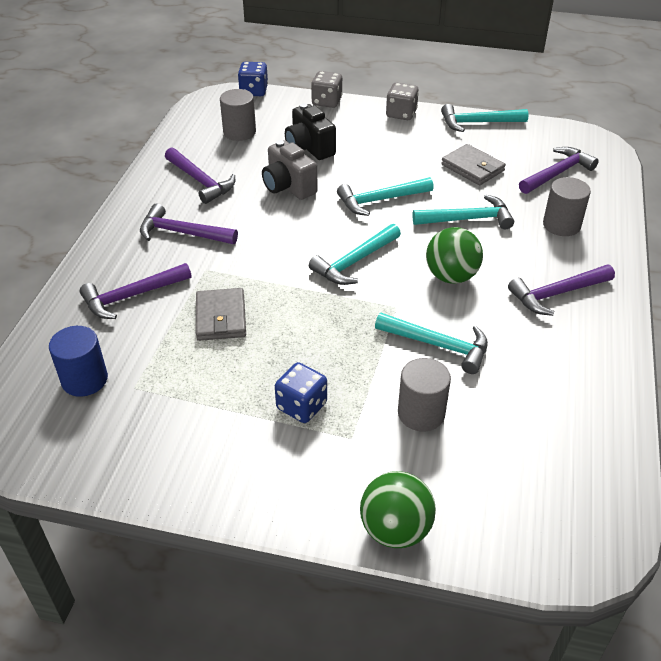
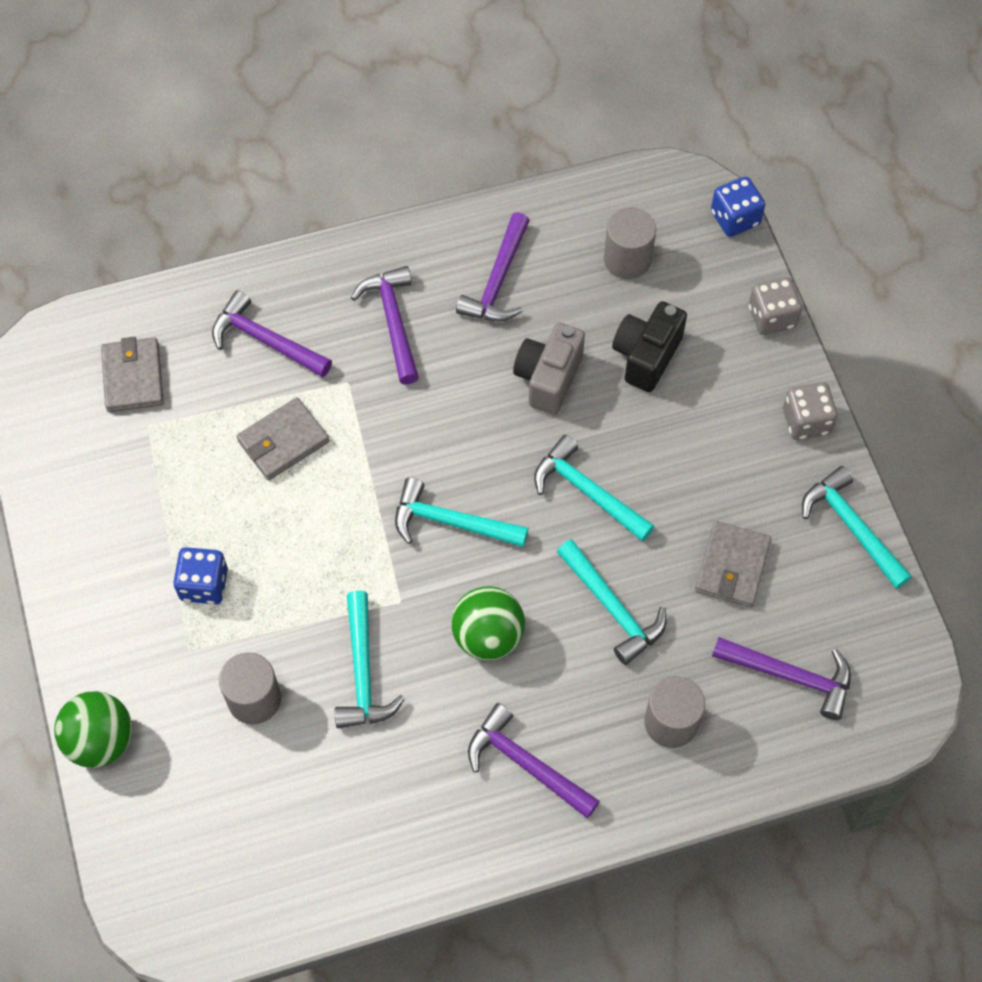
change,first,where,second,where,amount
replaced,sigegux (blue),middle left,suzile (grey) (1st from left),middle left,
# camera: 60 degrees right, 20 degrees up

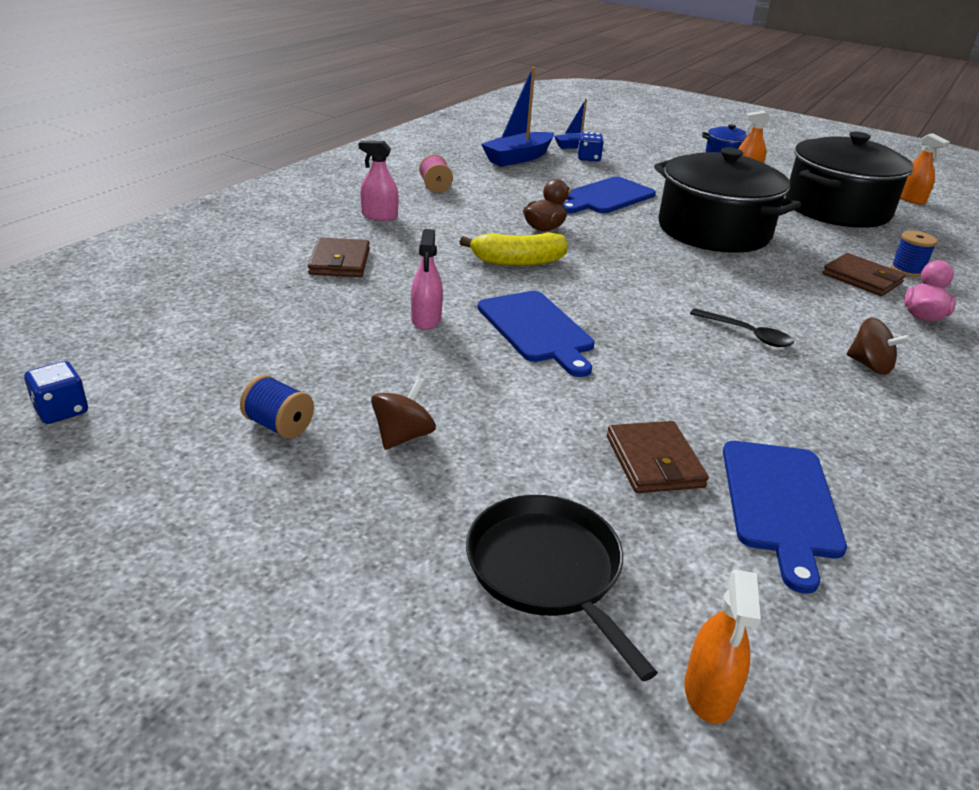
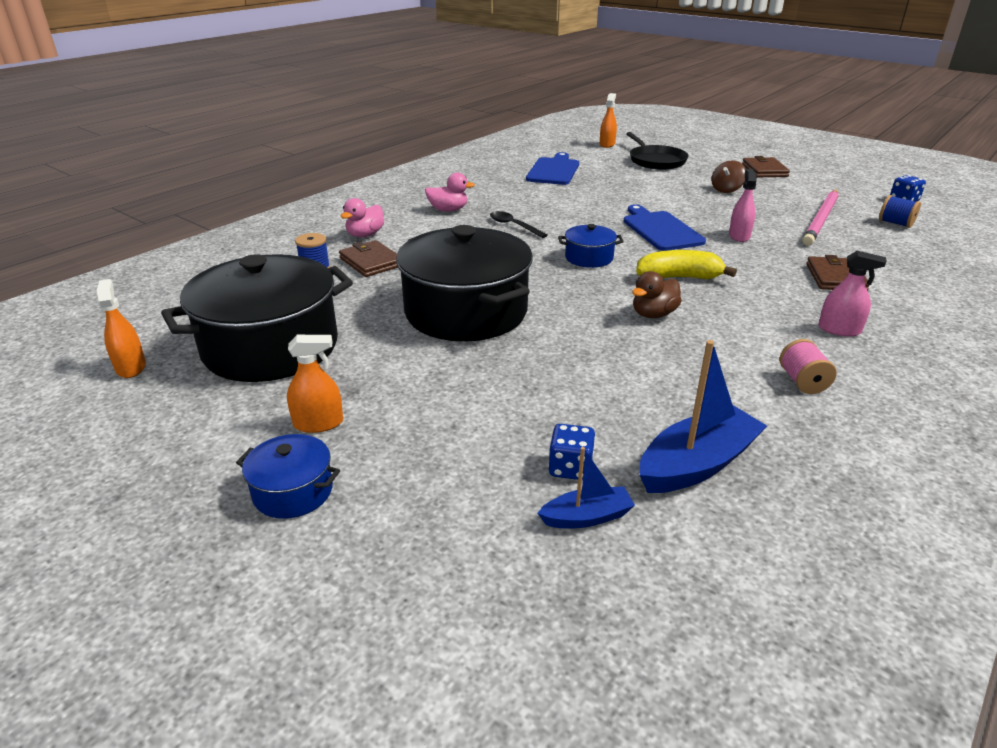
change,first,where,second,where,amount
replaced,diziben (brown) (2nd from left),middle right,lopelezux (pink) (2nd from left),top centre,
added,,,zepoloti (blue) (2nd from left),top centre,
moved,suzile (brown) (2nd from left),middle right,,top right,
added,,,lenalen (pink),top right,
moved,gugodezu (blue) (1st from left in the first image),middle left,gugodezu (blue) (2nd from left),top right,
removed,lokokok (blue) (2nd from left),top centre,,,
# camera: 170 degrees left, 0 degrees up

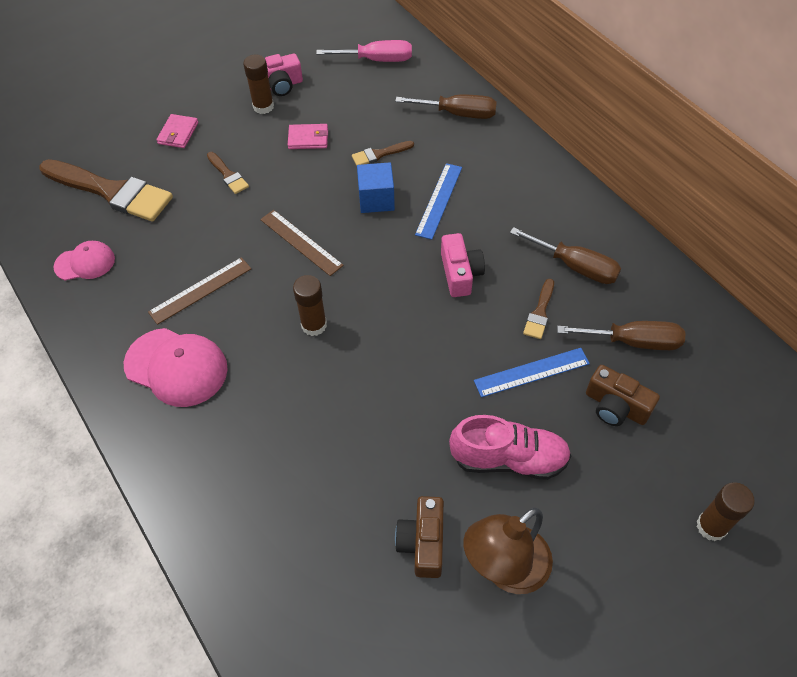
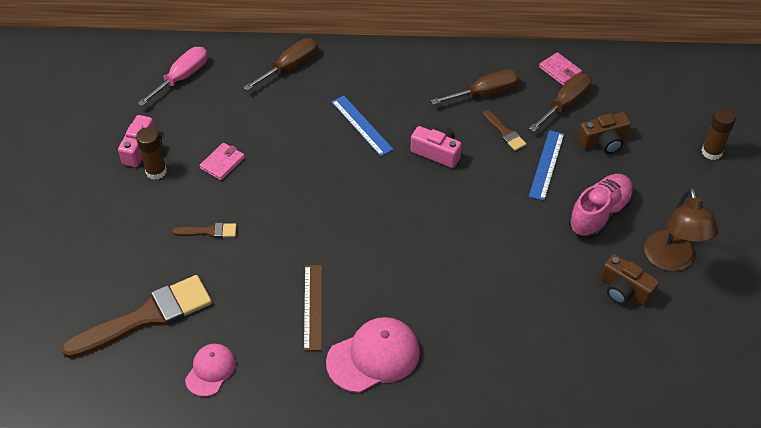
change,first,where,second,where,amount
moved,suzile (pink) (1st from left in the first image),top left,suzile (pink) (2nd from left),top right,
removed,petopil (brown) (2nd from left),centre,,,
removed,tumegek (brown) (2nd from left),centre,,,
removed,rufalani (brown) (3rd from left),top centre,,,
removed,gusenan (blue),top centre,,,
# camera: 55 degrees left, 5 degrees down

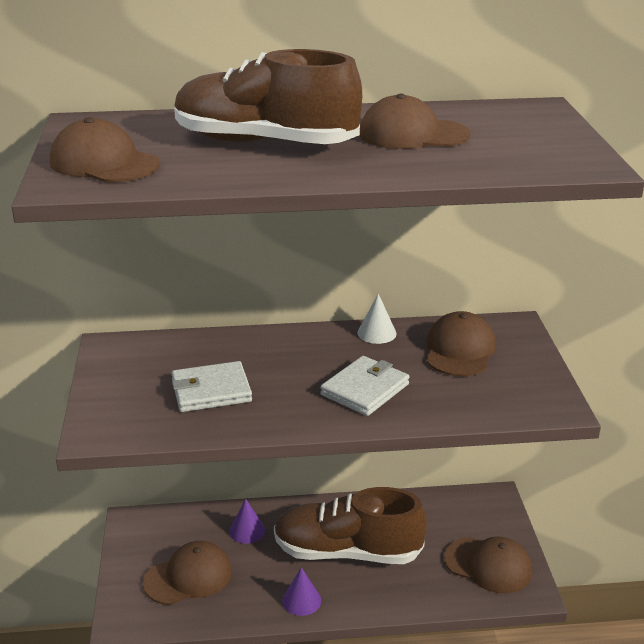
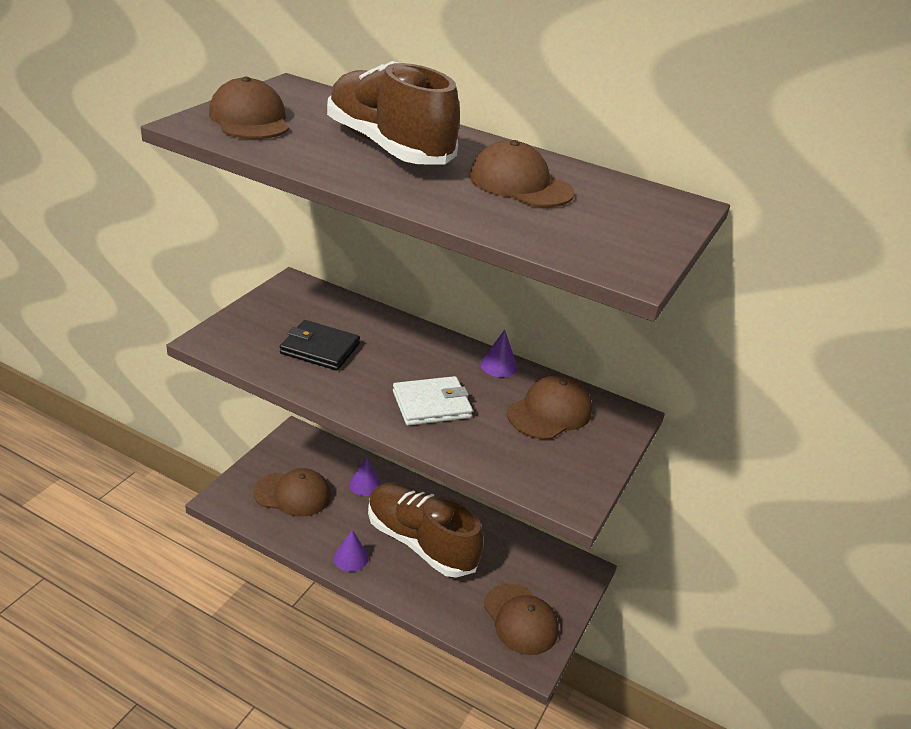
change,first,where,second,where,amount
recoloured,suzile (white) (1st from left),middle left,suzile (black),centre,
recoloured,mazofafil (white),centre,mazofafil (purple) (3rd from left),centre,
# camera: 30 degrees right, 5 degrees up

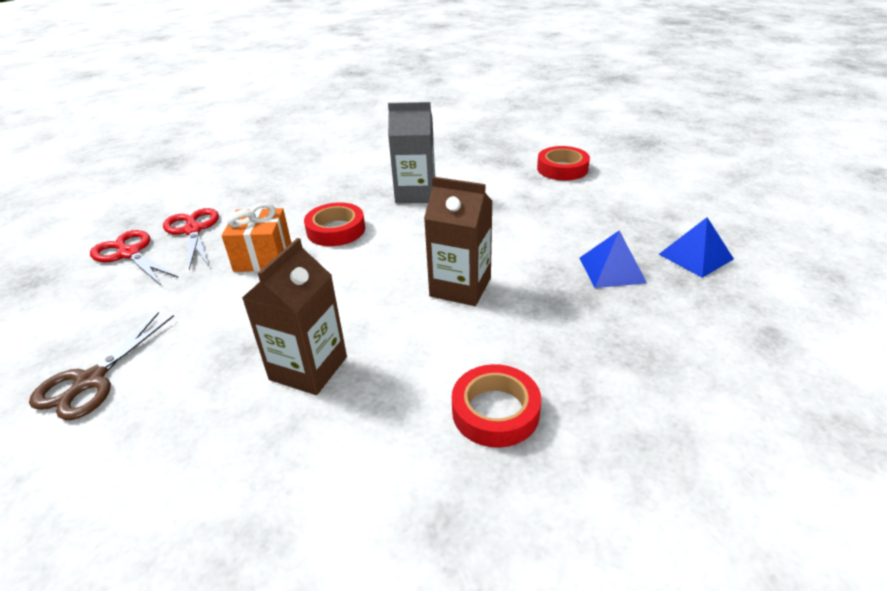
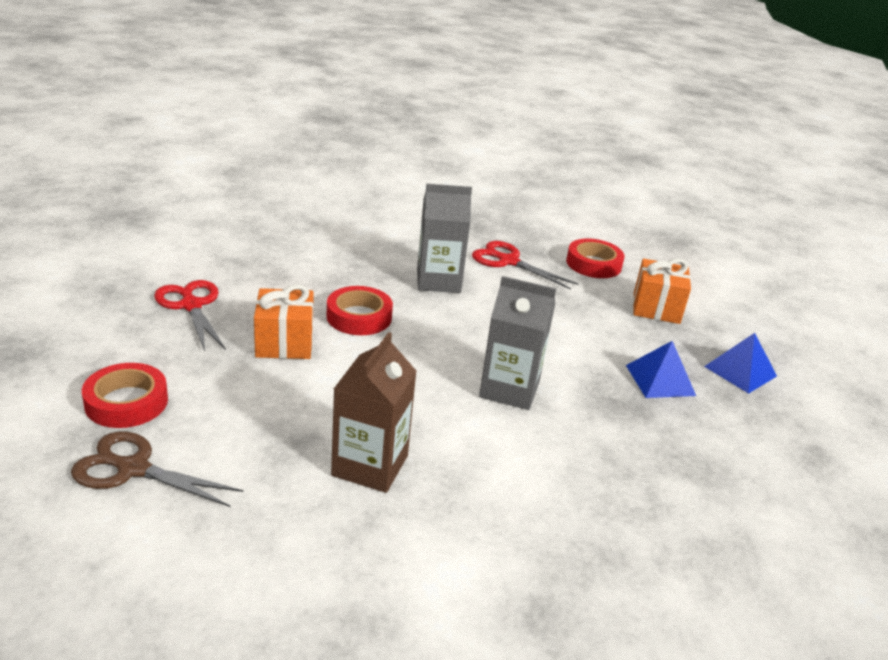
change,first,where,second,where,amount
turned,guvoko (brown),middle left,,bottom left,90 degrees clockwise
moved,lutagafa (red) (2nd from left in the first image),bottom centre,lutagafa (red) (1st from left),middle left,
moved,guvoko (red) (1st from left in the first image),middle left,guvoko (red) (2nd from left),centre,
recoloured,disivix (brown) (2nd from left),centre,disivix (grey) (2nd from left),centre,
added,,,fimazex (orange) (2nd from left),middle right,
# camera: 10 degrees left, 5 degrees down

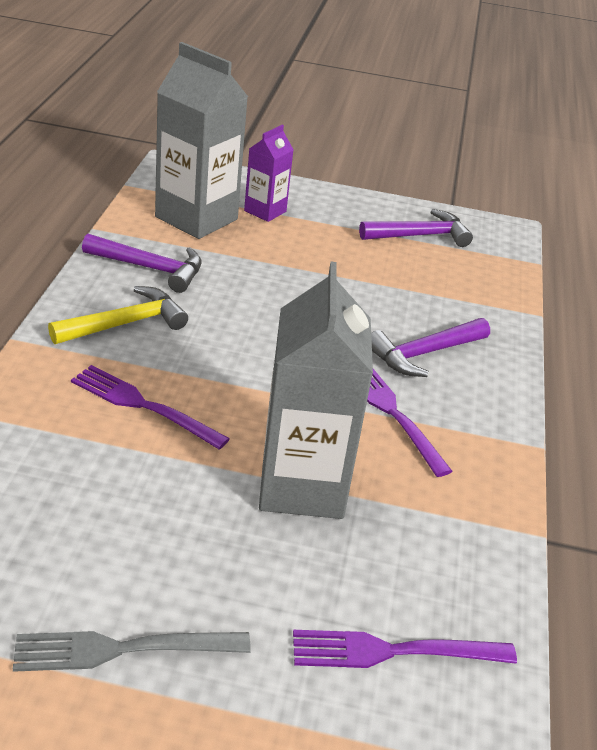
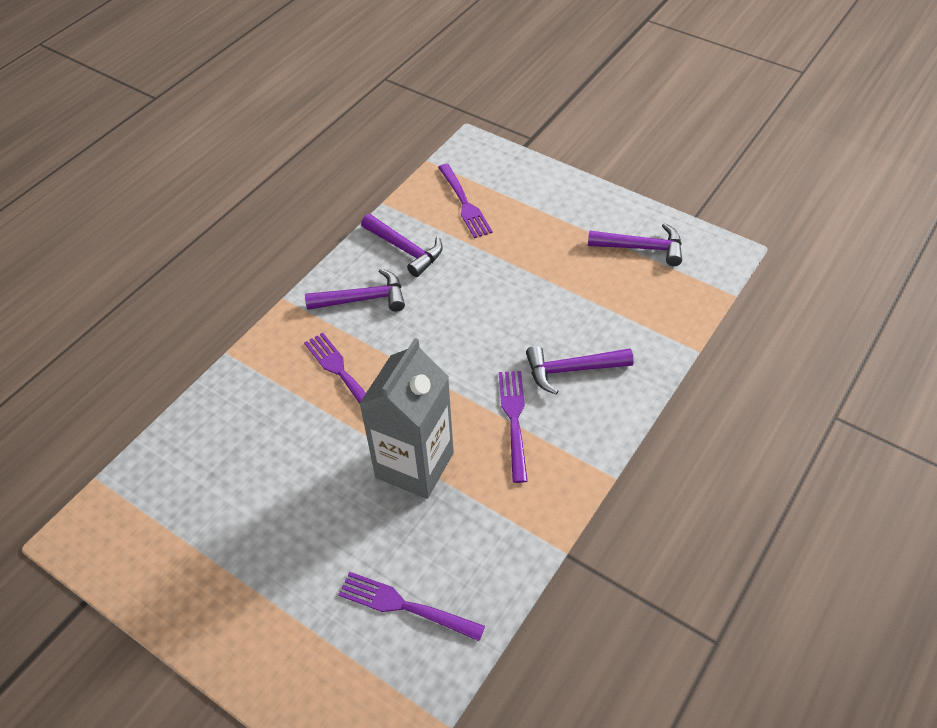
change,first,where,second,where,amount
recoloured,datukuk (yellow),middle left,datukuk (purple) (1st from left),centre,
replaced,disivix (grey) (1st from left),top centre,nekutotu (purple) (3rd from left),top centre,
removed,nekutotu (grey),bottom left,,,
removed,disivix (purple),top centre,,,
# camera: 30 degrees right, 15 degrees up

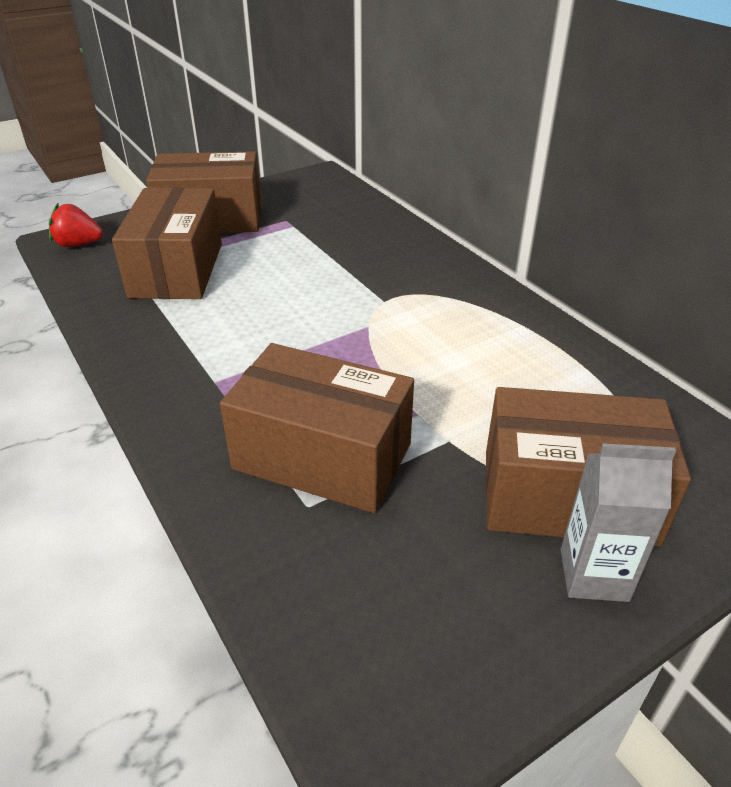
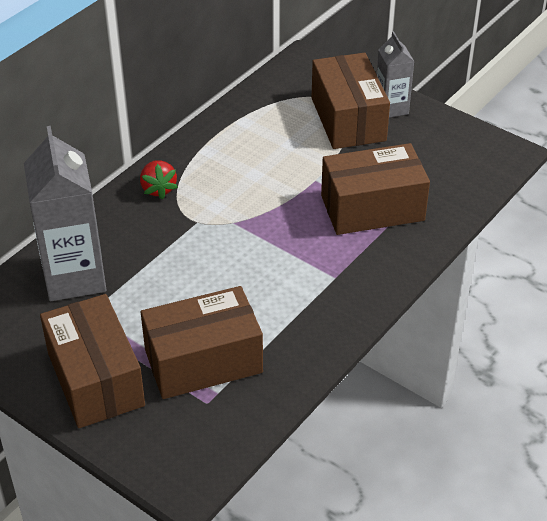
change,first,where,second,where,amount
added,,,disivix (grey) (1st from left),middle left,
moved,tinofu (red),top left,,middle left,
turned,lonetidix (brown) (3rd from left in the first image),centre,lonetidix (brown) (4th from left),middle right,75 degrees clockwise
# camera: 110 degrees left, 5 degrees up

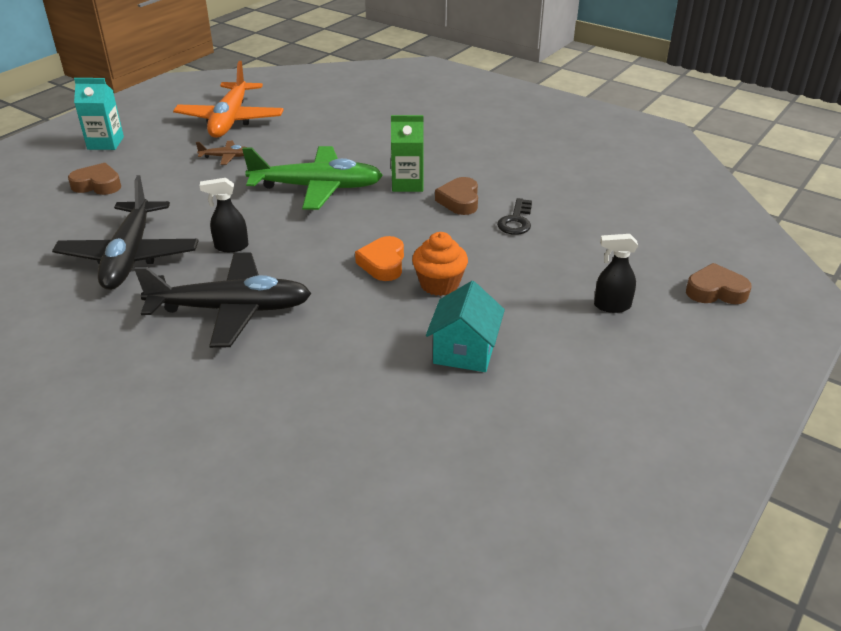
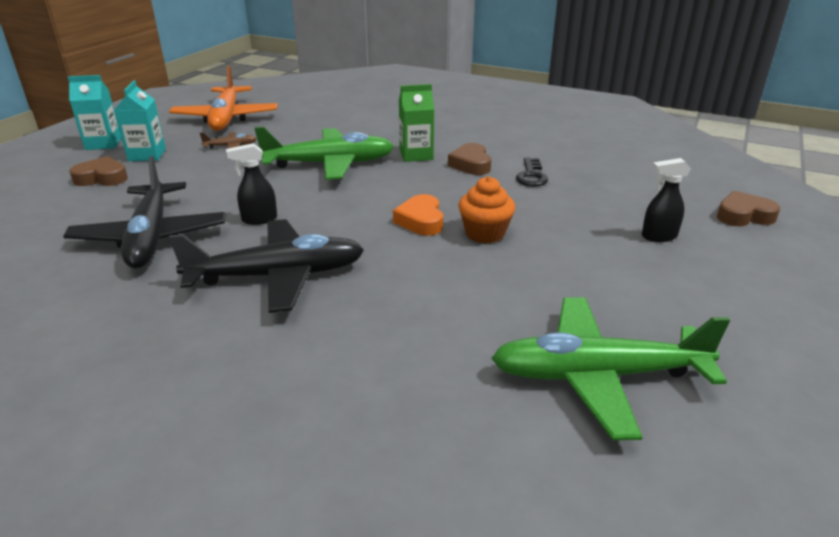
change,first,where,second,where,amount
added,,,disivix (turquoise) (2nd from left),top left,
added,,,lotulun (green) (2nd from left),bottom right,
removed,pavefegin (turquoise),centre,,,
# camera: 10 degrees left, 5 degrees down

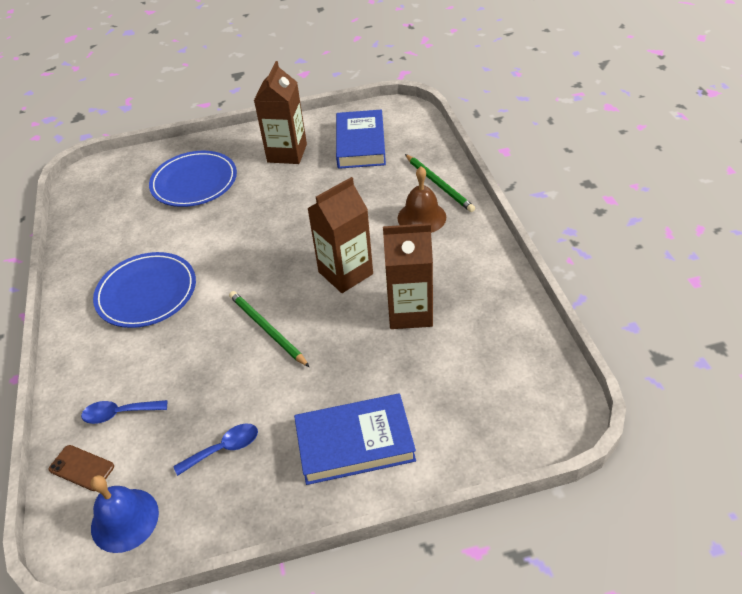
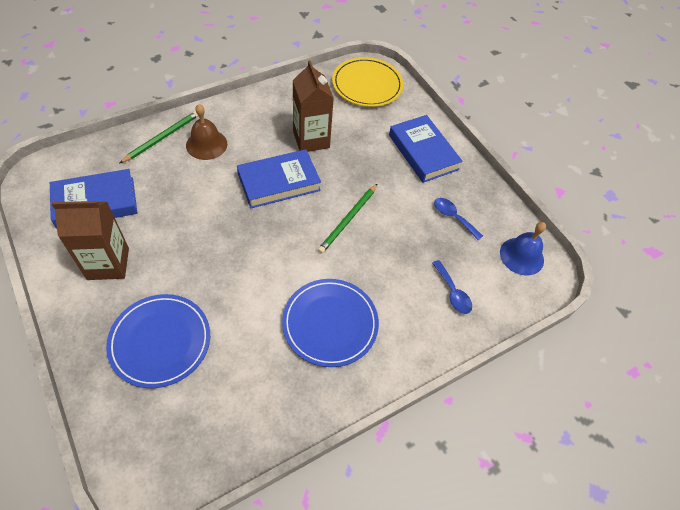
change,first,where,second,where,amount
replaced,disivix (brown) (2nd from left),centre,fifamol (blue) (2nd from left),centre,
added,,,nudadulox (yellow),top centre,
removed,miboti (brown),bottom left,,,
# camera: 115 degrees left, 10 degrees up

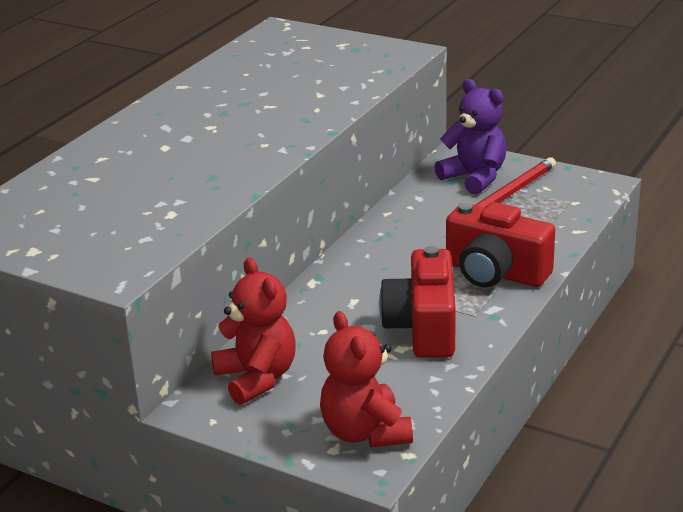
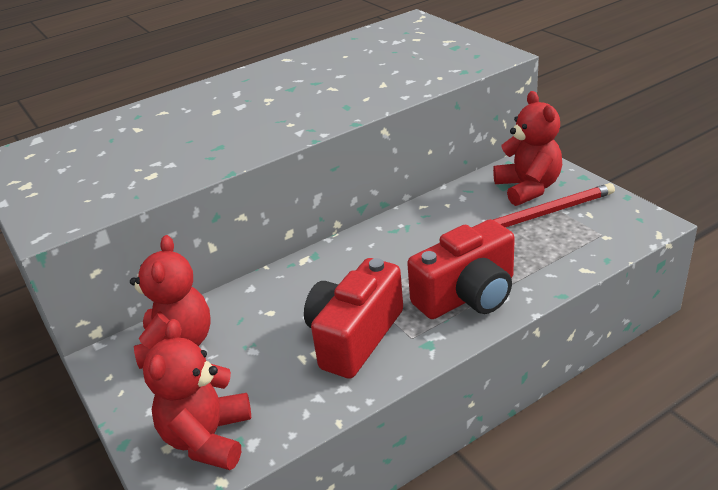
change,first,where,second,where,amount
turned,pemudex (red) (2nd from left),middle right,,centre,90 degrees counterclockwise
recoloured,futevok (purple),top right,futevok (red) (3rd from left),top right,
# camera: 30 degrees right, 5 degrees up

